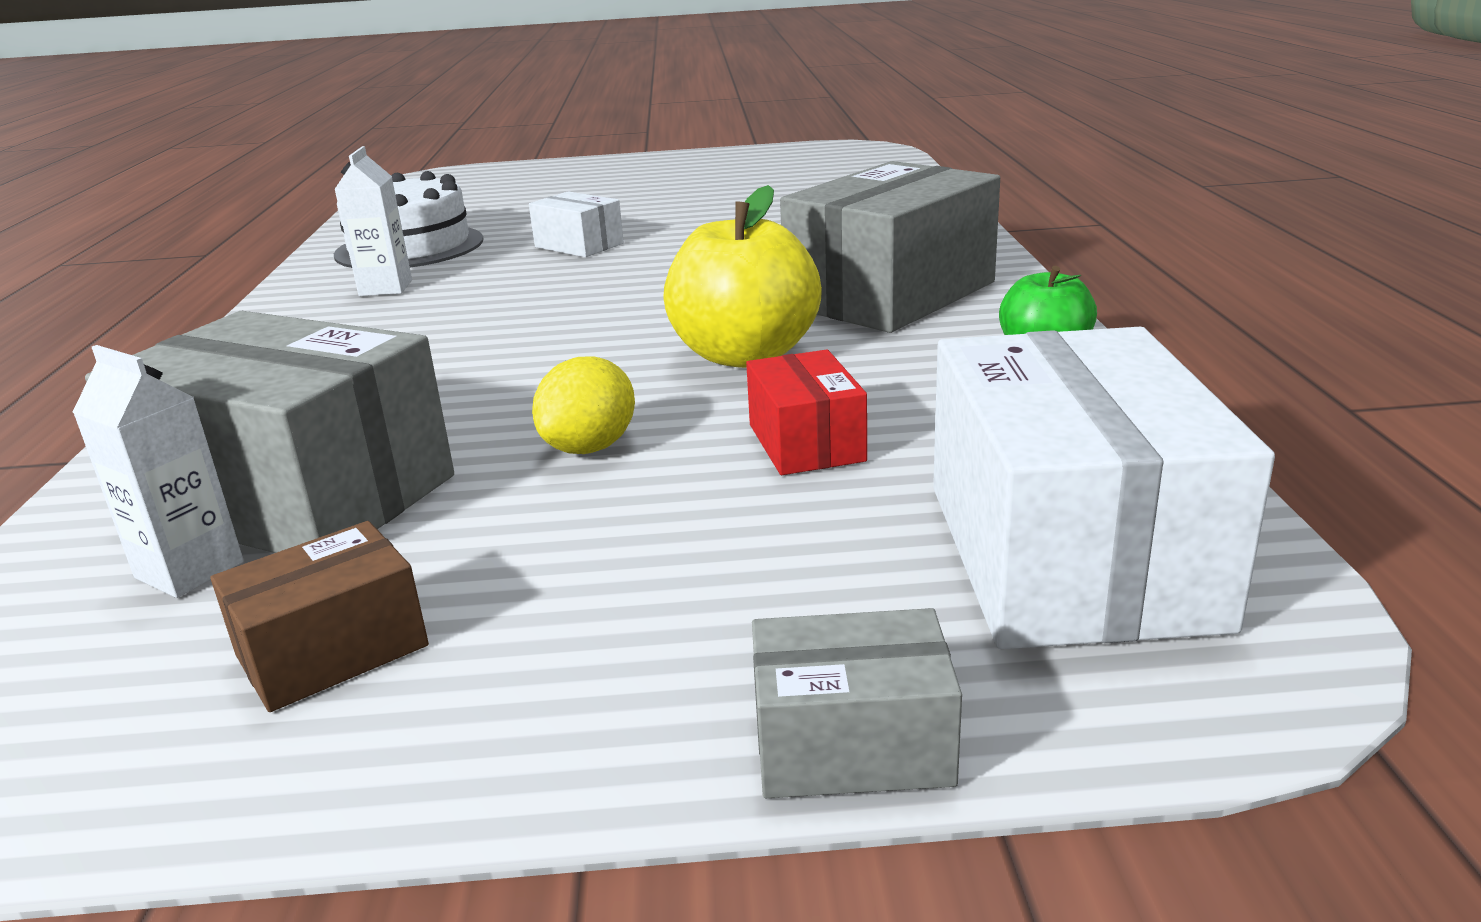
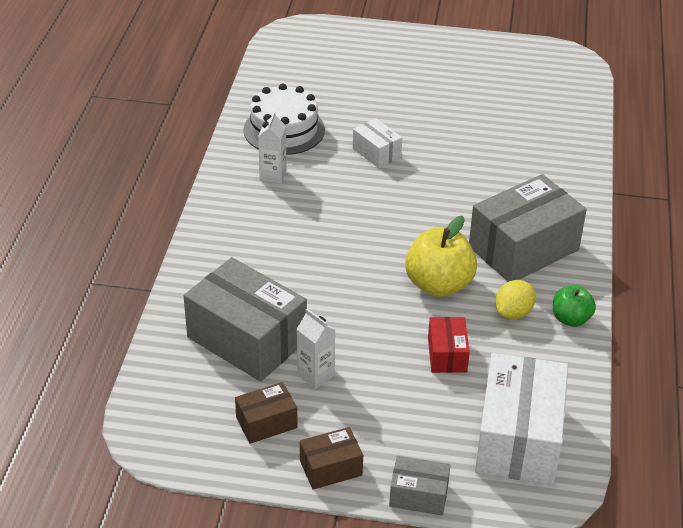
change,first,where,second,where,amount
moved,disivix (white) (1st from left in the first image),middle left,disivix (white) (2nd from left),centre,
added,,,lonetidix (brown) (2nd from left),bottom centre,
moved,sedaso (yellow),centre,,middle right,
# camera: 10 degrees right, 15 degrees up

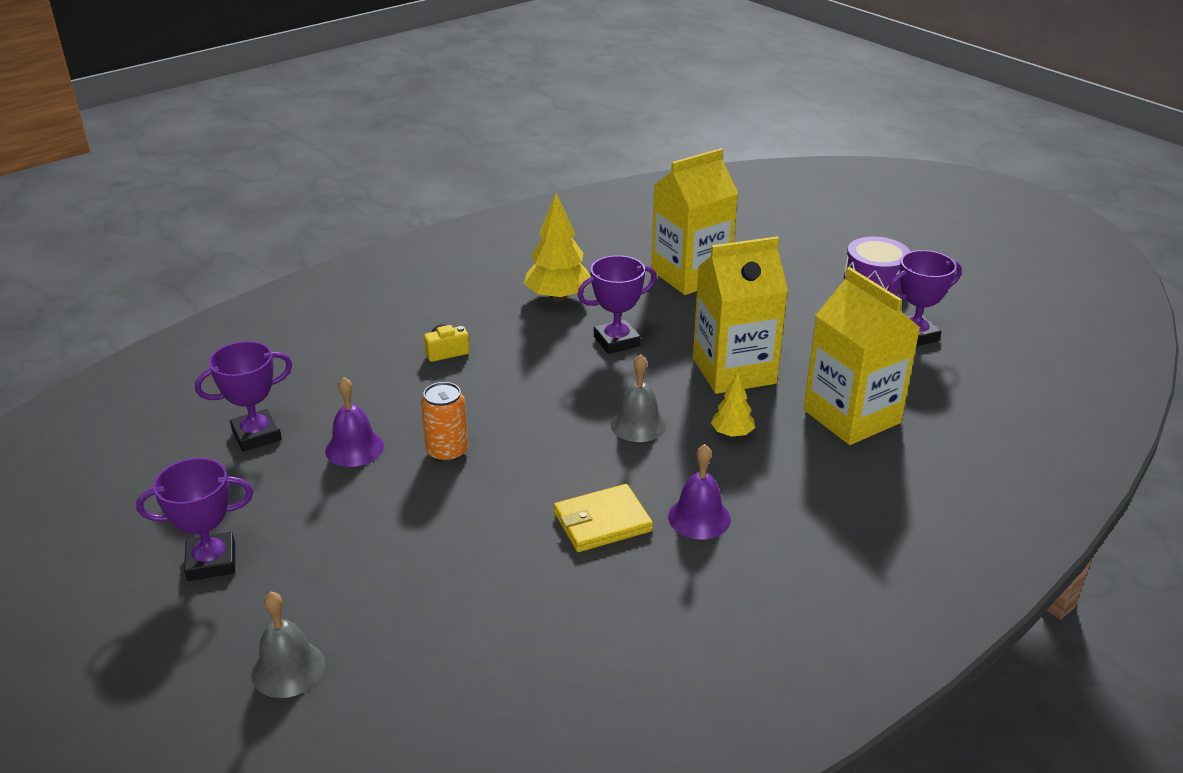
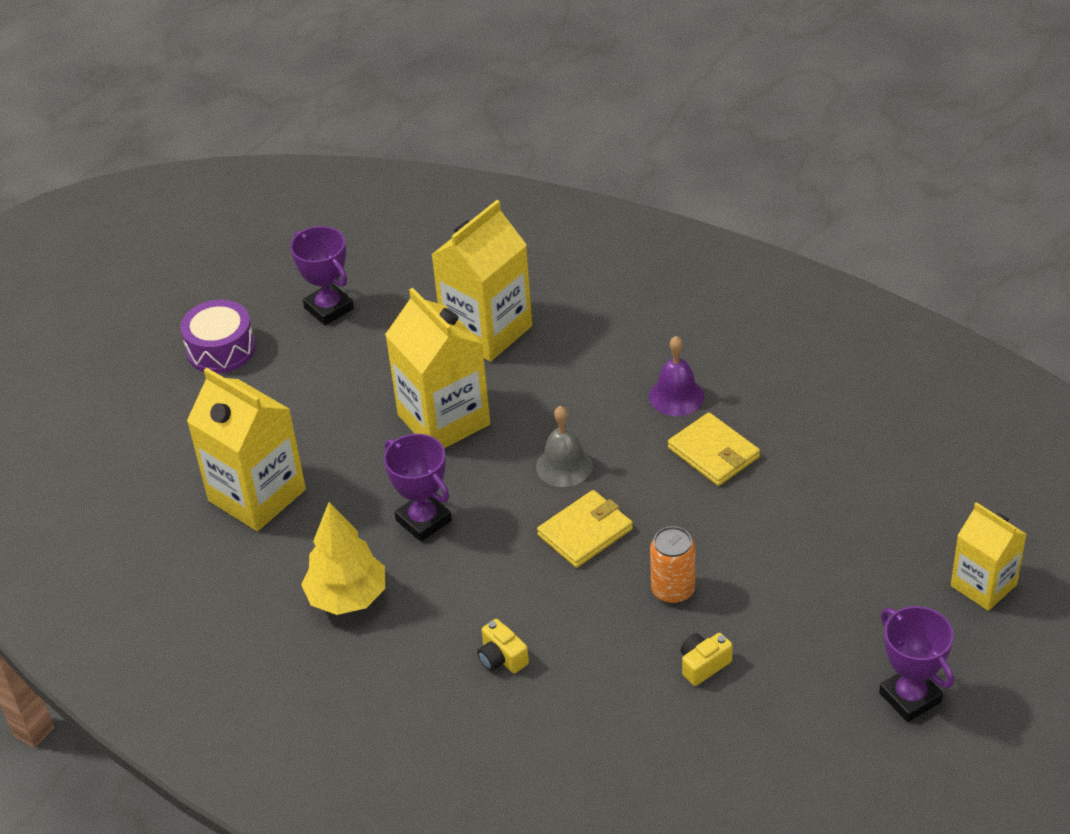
change,first,where,second,where,amount
added,,,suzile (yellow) (1st from left),centre,
replaced,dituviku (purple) (1st from left),middle left,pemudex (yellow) (2nd from left),bottom centre,
replaced,dituviku (grey) (1st from left),bottom left,disivix (yellow) (4th from left),bottom right,
removed,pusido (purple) (2nd from left),middle left,,,
removed,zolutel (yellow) (2nd from left),centre,,,
# camera: 105 degrees left, 10 degrees up

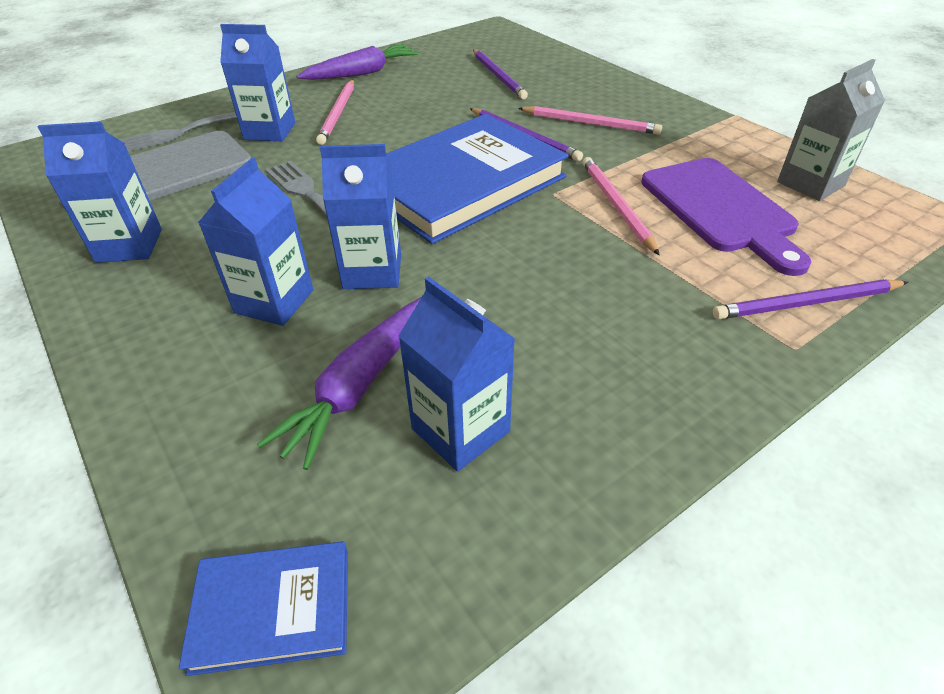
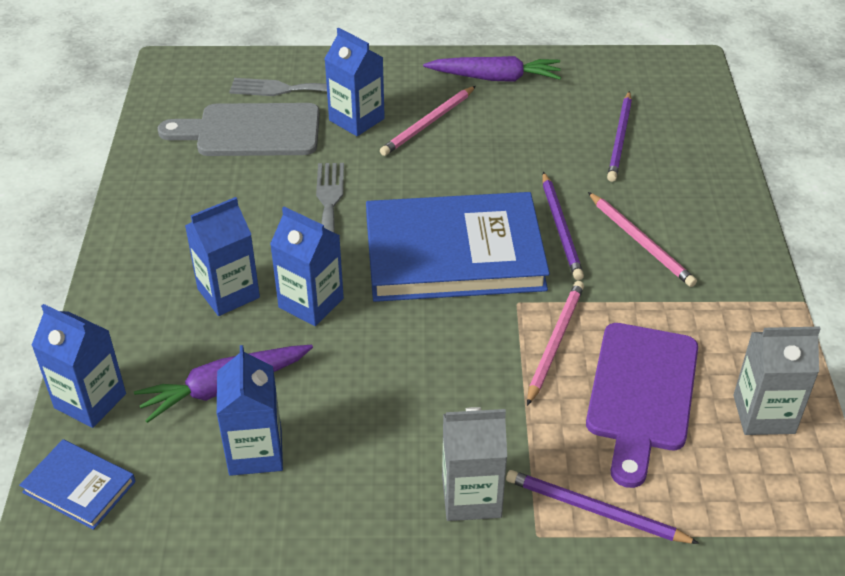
change,first,where,second,where,amount
moved,disivix (blue) (1st from left),top left,,middle left,
added,,,disivix (grey) (1st from left),bottom centre,
# camera: 35 degrees right, 0 degrees up

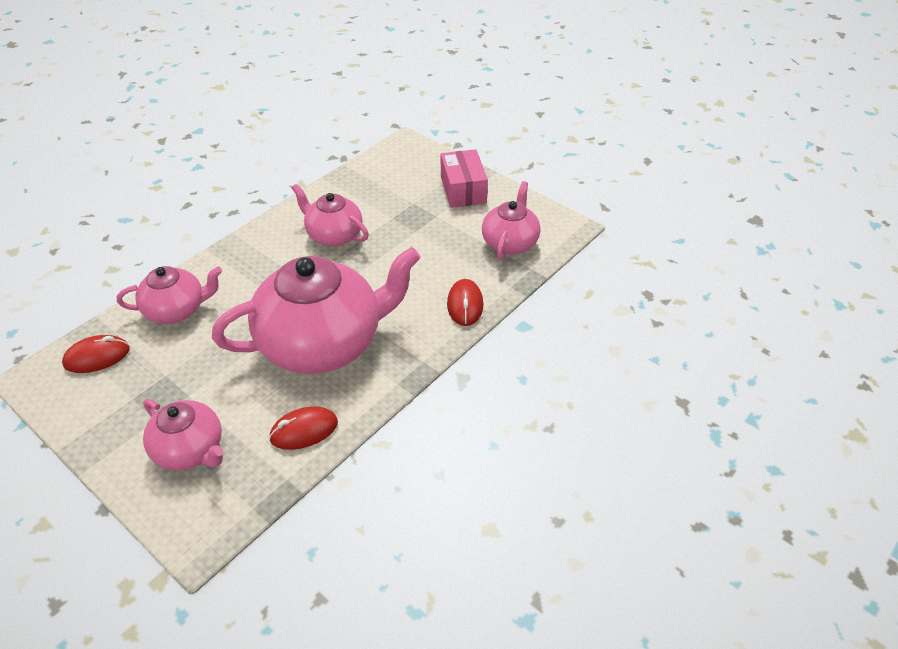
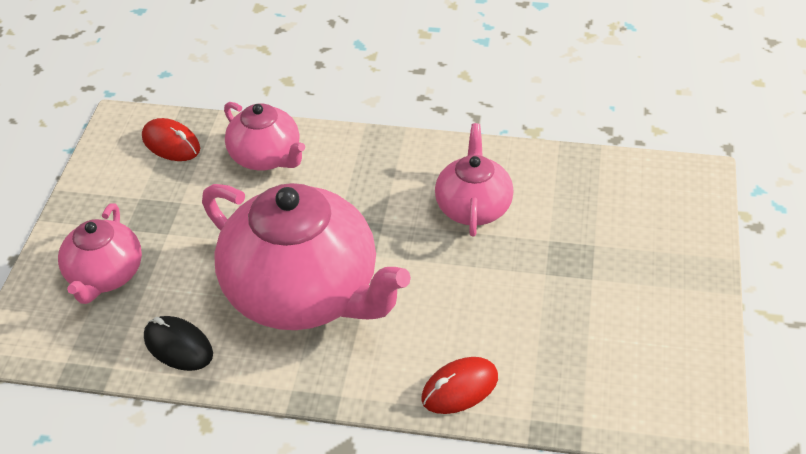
change,first,where,second,where,amount
recoloured,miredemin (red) (2nd from left),centre,miredemin (black),bottom left,
removed,lonetidix (pink),top centre,,,
removed,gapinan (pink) (5th from left),centre,,,
# camera: 60 degrees right, 0 degrees up

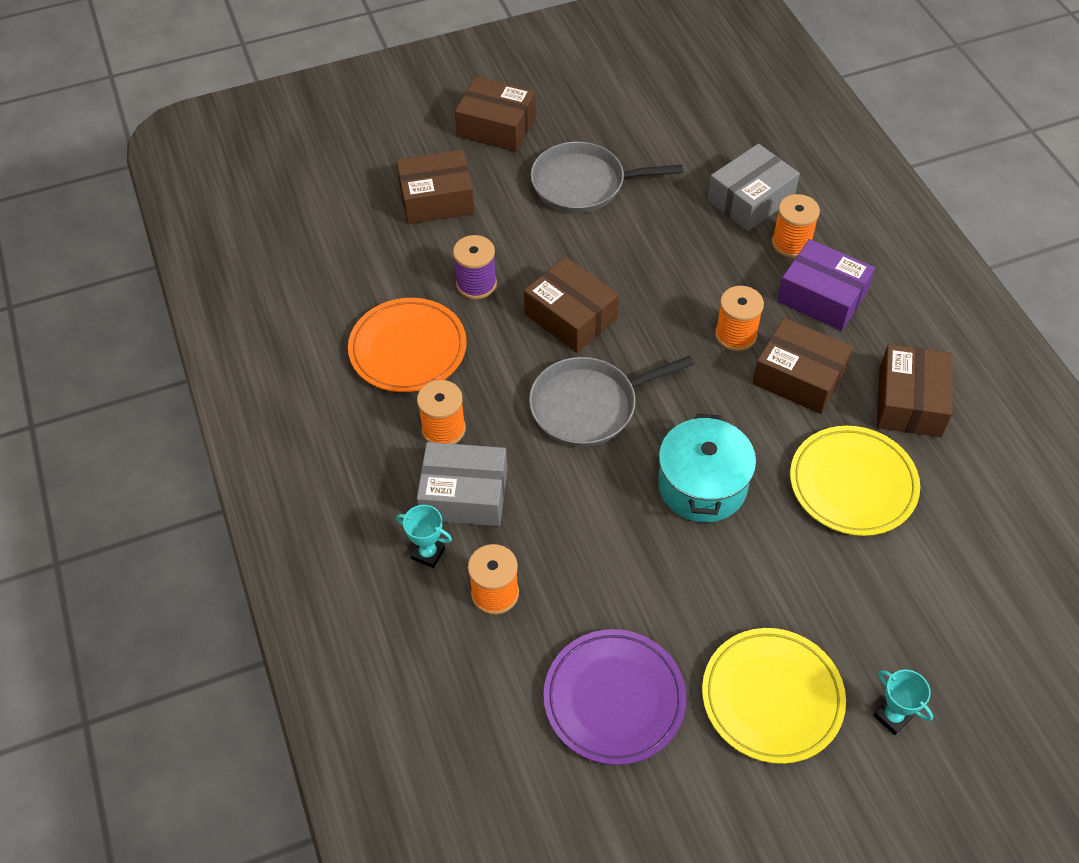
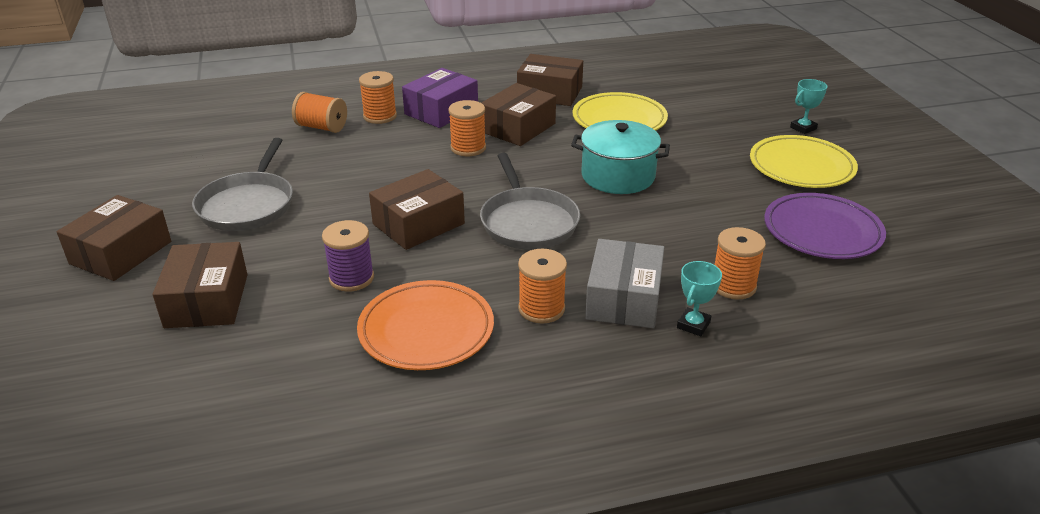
change,first,where,second,where,amount
replaced,lonetidix (grey) (2nd from left),top right,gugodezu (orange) (1st from left),top left,
# camera: 85 degrees left, 20 degrees down

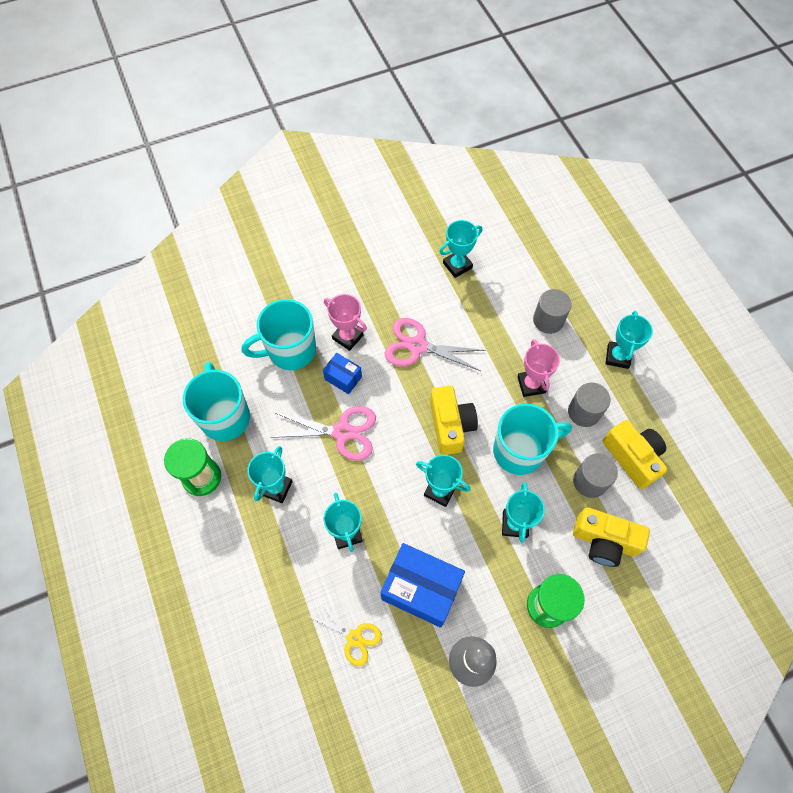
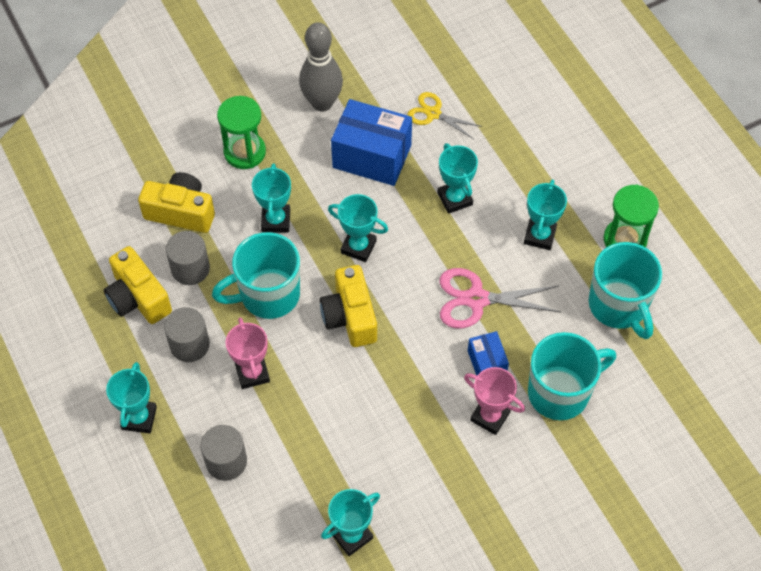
change,first,where,second,where,amount
turned,lonetidix (blue) (1st from left in the first image),centre,lonetidix (blue) (2nd from left),centre,45 degrees clockwise
removed,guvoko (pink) (2nd from left),centre,,,
# camera: 175 degrees right, 5 degrees down

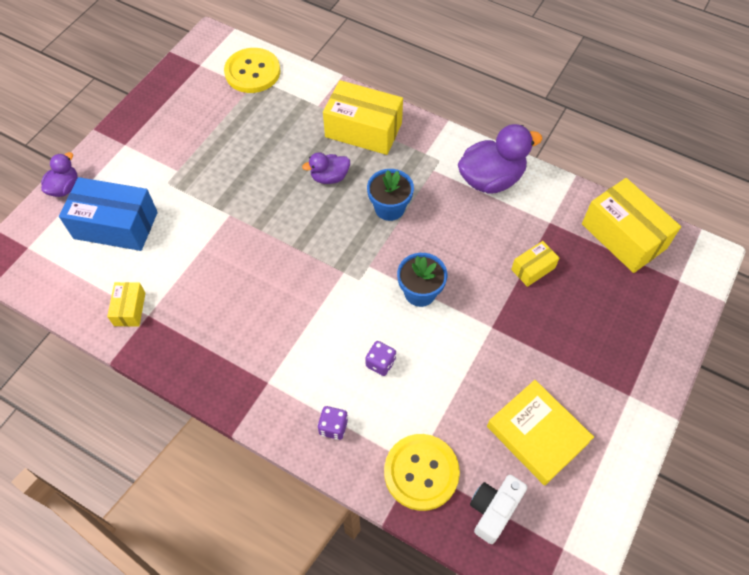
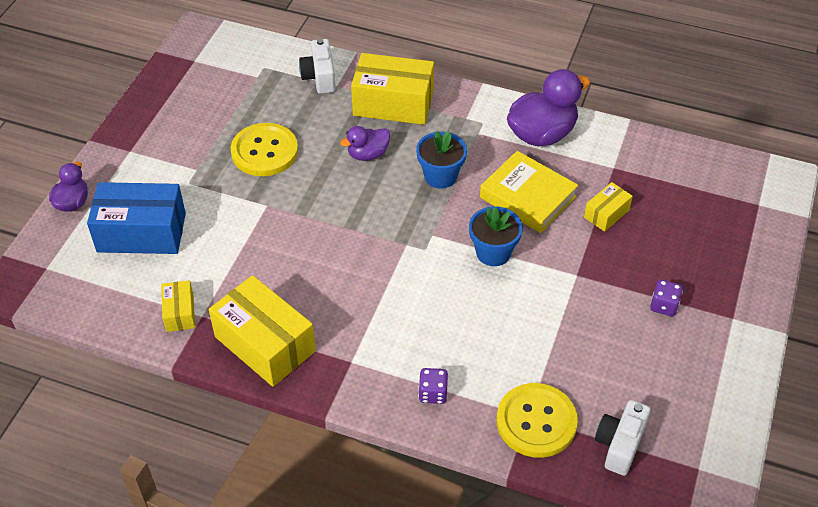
change,first,where,second,where,amount
moved,lonetidix (yellow) (4th from left in the first image),middle right,lonetidix (yellow) (2nd from left),middle left,
moved,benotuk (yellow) (1st from left),top centre,,top left,
added,,,pemudex (white) (1st from left),top centre,
moved,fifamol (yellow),bottom right,,centre,
moved,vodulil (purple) (2nd from left),centre,,middle right,
# camera: 10 degrees left, 10 degrees down

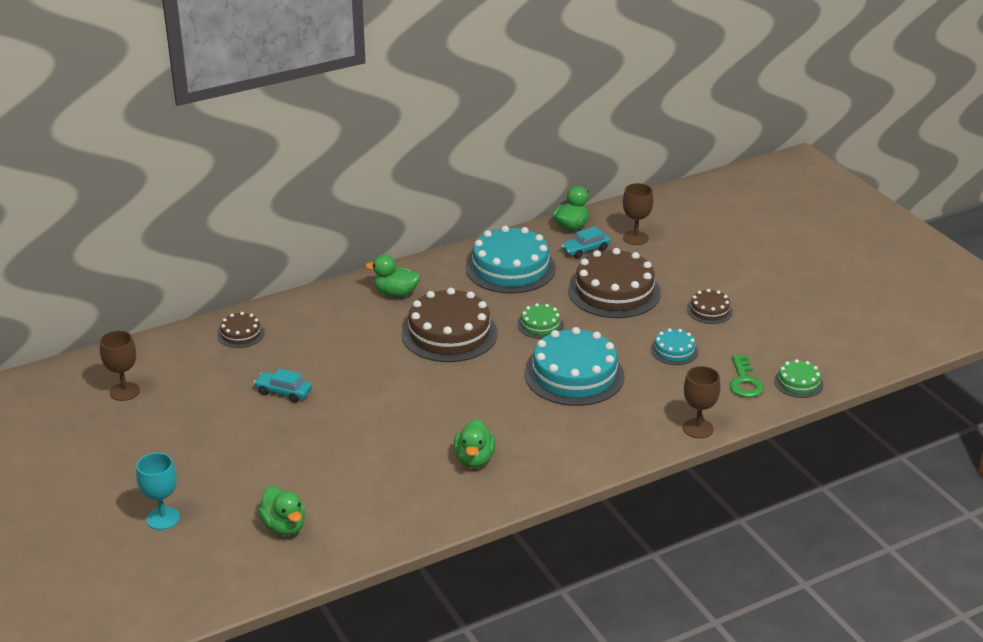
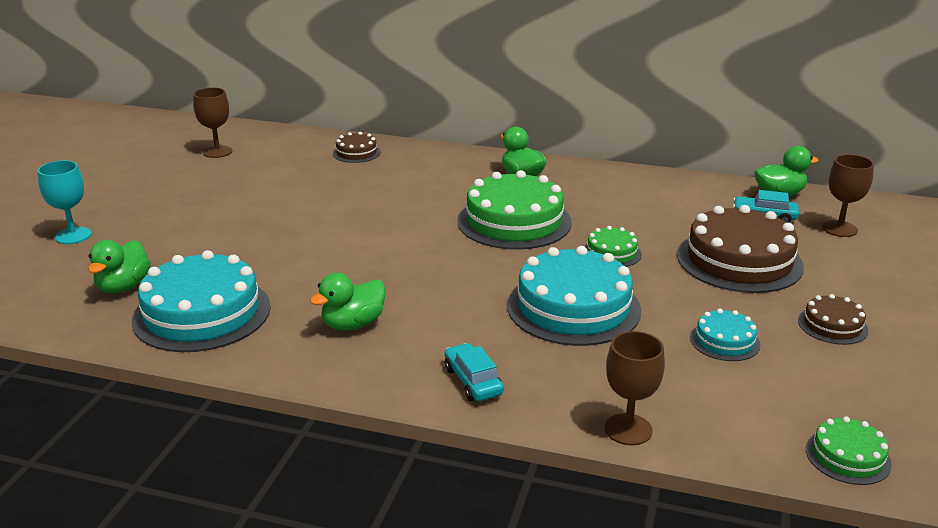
change,first,where,second,where,amount
moved,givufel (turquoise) (1st from left),centre,,middle left,
moved,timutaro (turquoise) (1st from left),middle left,,bottom centre,
recoloured,givufel (brown) (2nd from left),centre,givufel (green) (1st from left),centre,
removed,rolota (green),middle right,,,
# camera: 45 degrees right, 5 degrees down

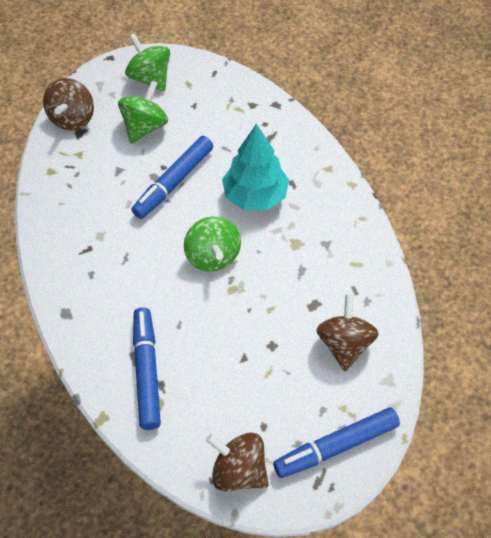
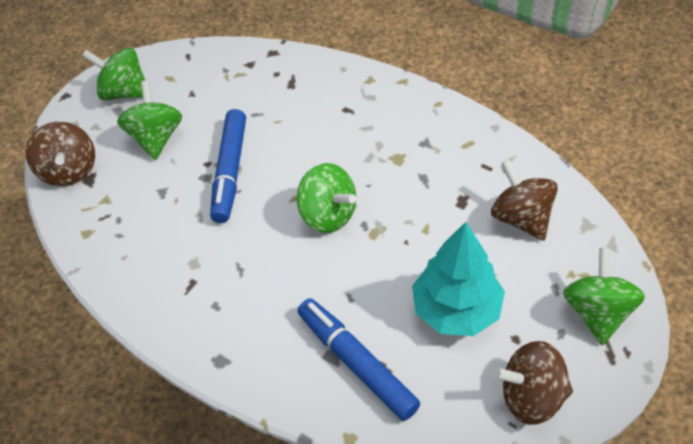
change,first,where,second,where,amount
moved,zolutel (turquoise),top centre,,centre,
replaced,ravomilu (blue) (3rd from left),bottom right,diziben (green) (4th from left),bottom right,
# camera: 30 degrees left, 5 degrees down

